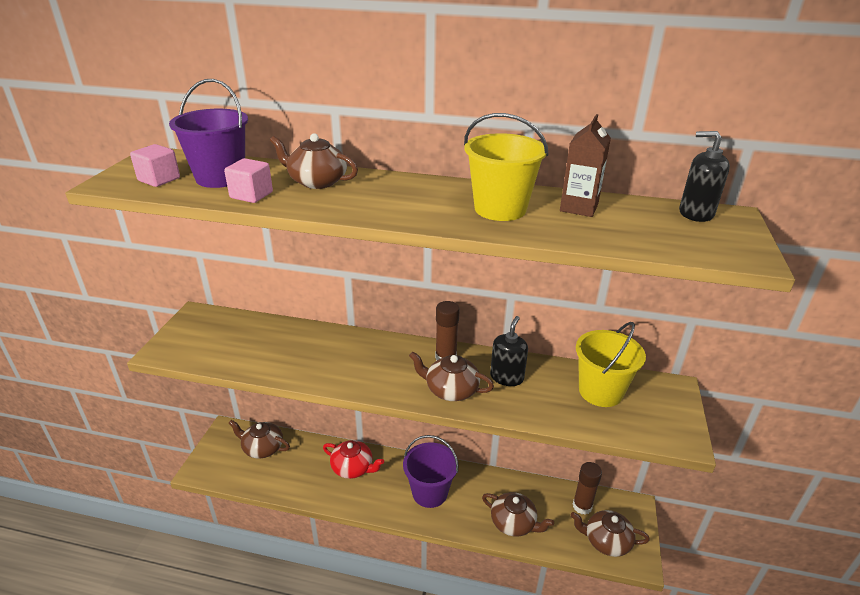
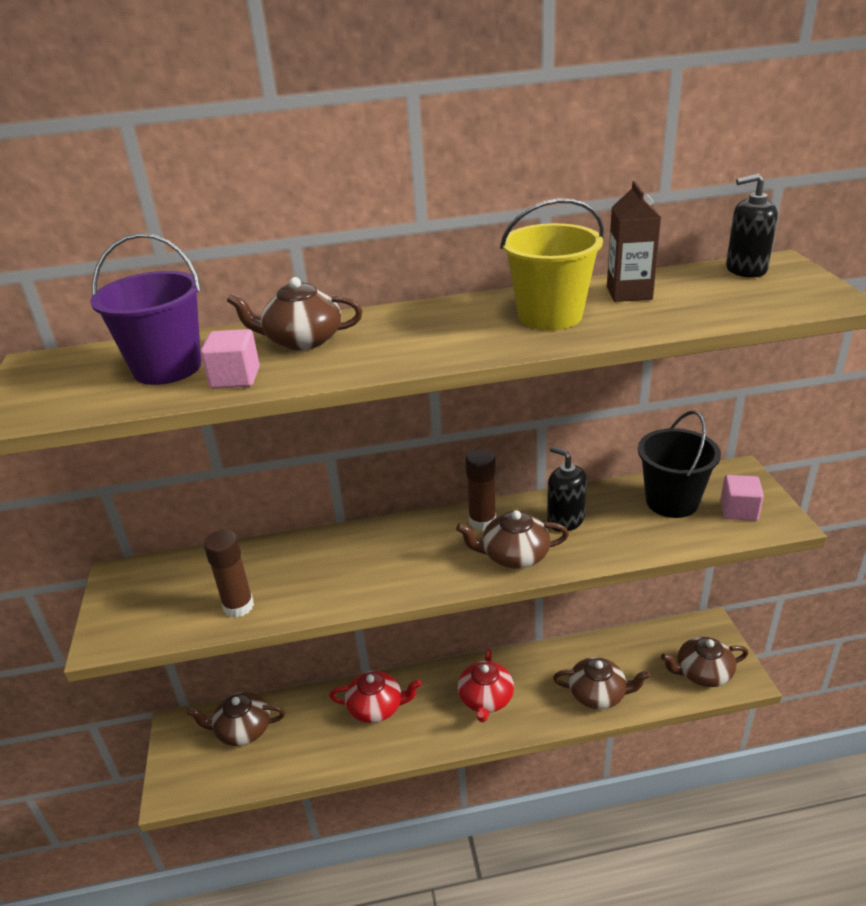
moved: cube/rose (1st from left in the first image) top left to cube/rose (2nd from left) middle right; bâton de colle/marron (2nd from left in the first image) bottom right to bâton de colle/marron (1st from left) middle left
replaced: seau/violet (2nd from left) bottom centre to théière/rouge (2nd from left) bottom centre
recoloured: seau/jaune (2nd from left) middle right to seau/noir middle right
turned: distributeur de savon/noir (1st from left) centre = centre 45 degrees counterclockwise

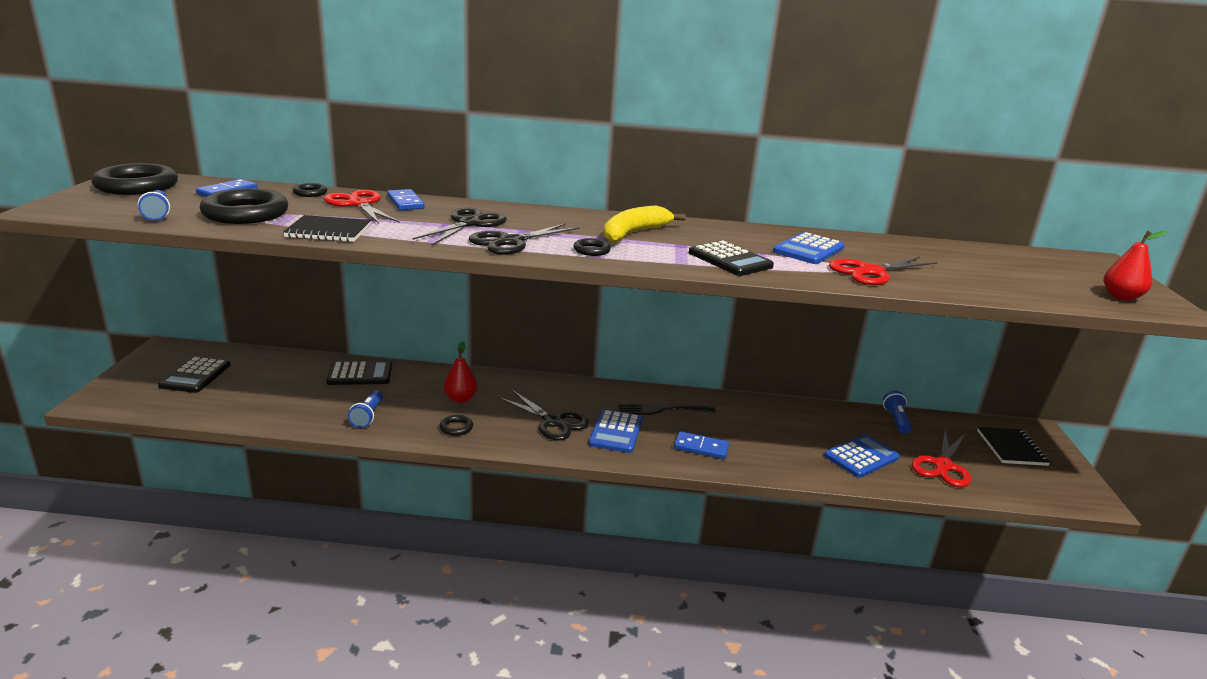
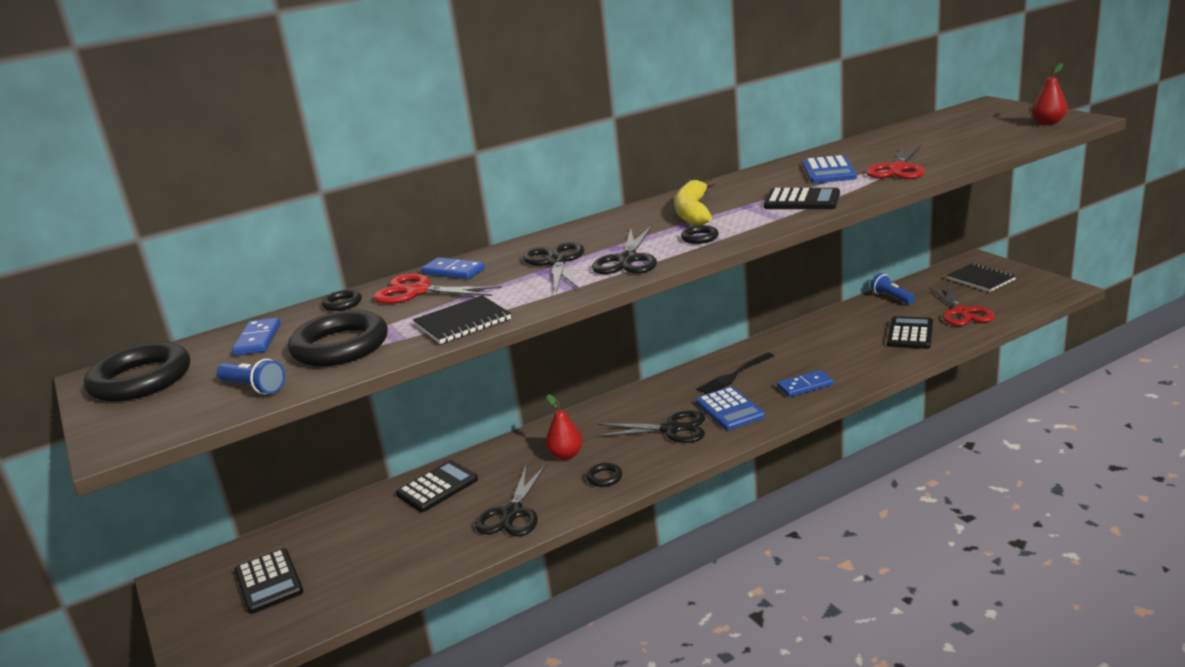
replaced: lampe de poche/bleu (2nd from left) middle left to ciseaux/noir (1st from left) bottom centre
recoloured: calculatrice/bleu (3rd from left) bottom right to calculatrice/noir (4th from left) middle right

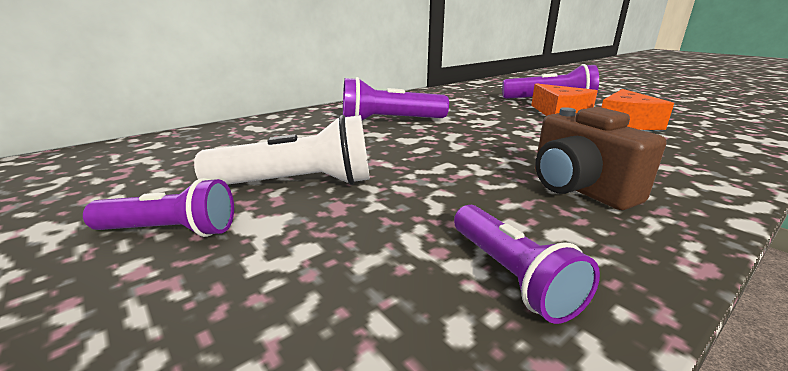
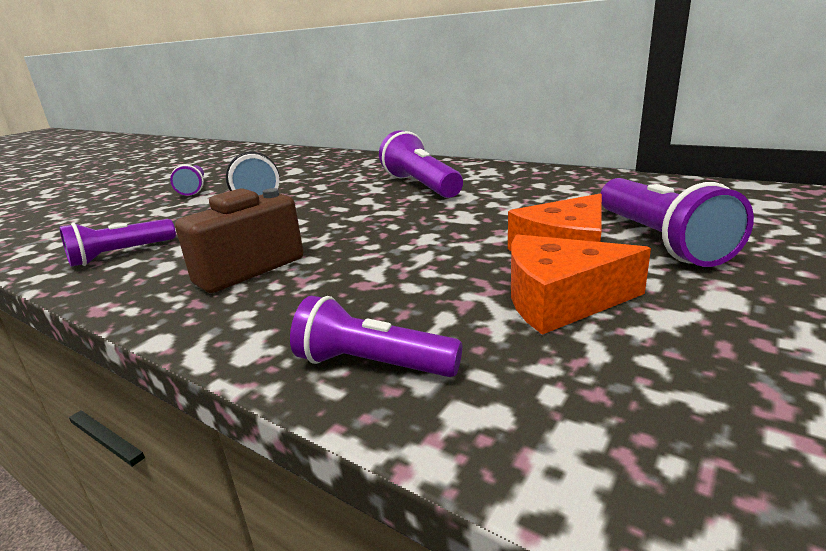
added: lampe de poche/violet (3rd from left) centre

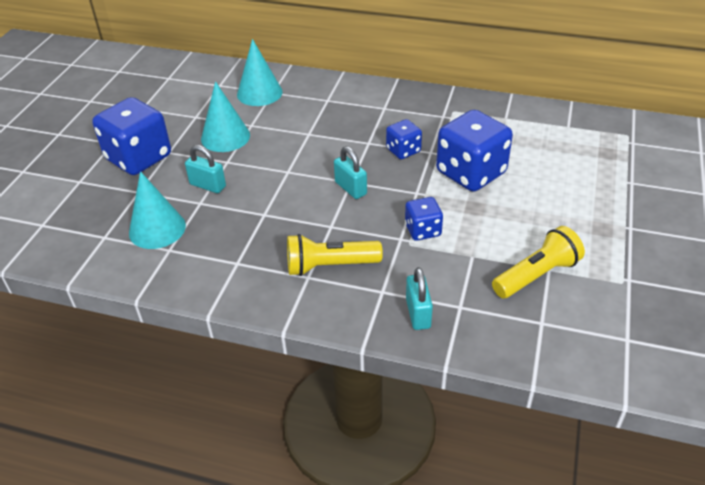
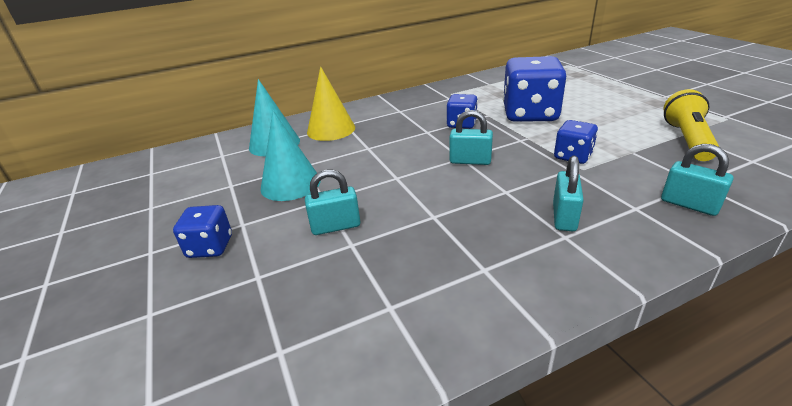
removed: cône/turquoise (1st from left) middle left
added: cône/jaune top centre
replaced: lampe de poche/jaune (1st from left) centre to cadenas/turquoise (3rd from left) middle right
resized: dé/bleu (1st from left) top left = middle left x0.52

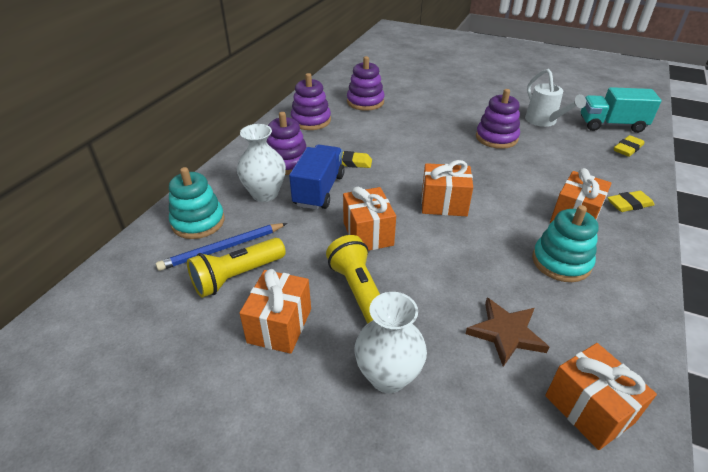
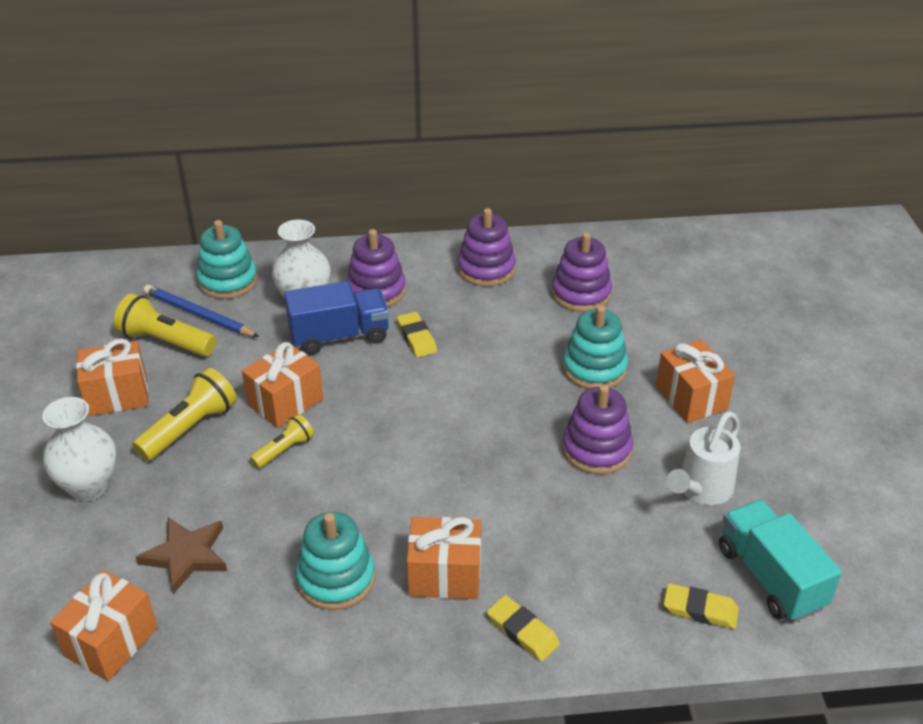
added: jouet à empiler/turquoise (3rd from left) centre; lampe de poche/jaune (3rd from left) middle left
moved: cadeau/orange (3rd from left in the first image) centre to cadeau/orange (5th from left) middle right

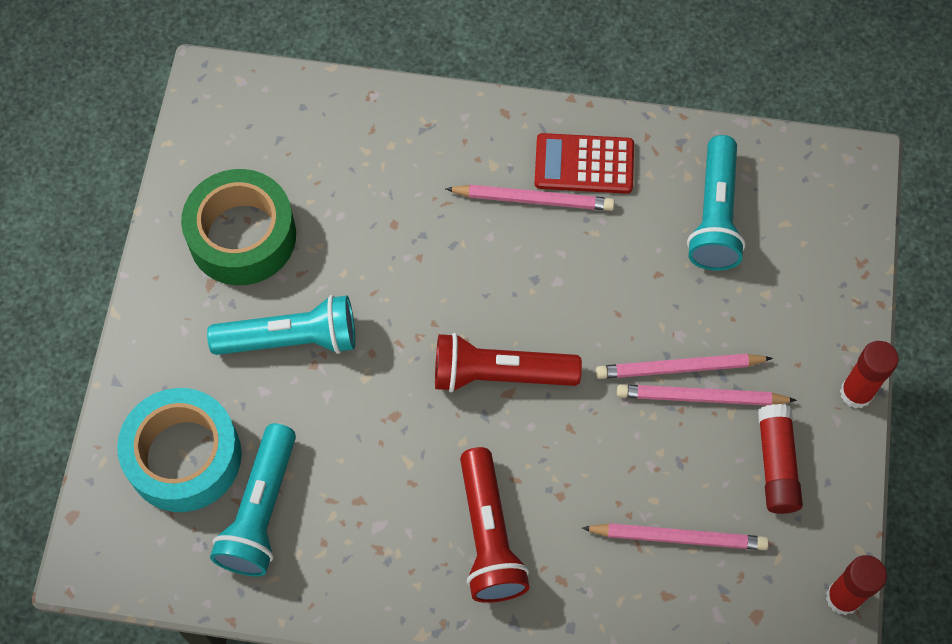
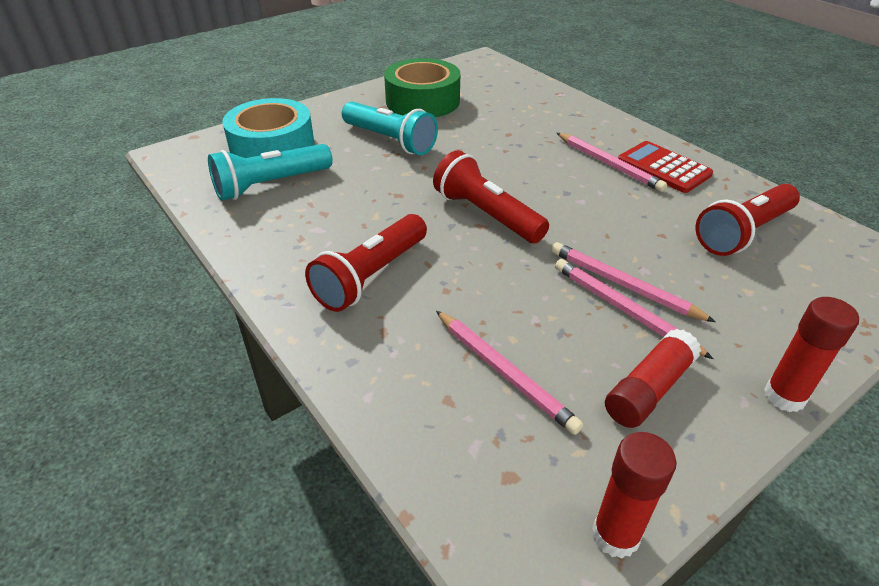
recoloured: lampe de poche/turquoise (3rd from left) top right to lampe de poche/rouge (3rd from left) middle right

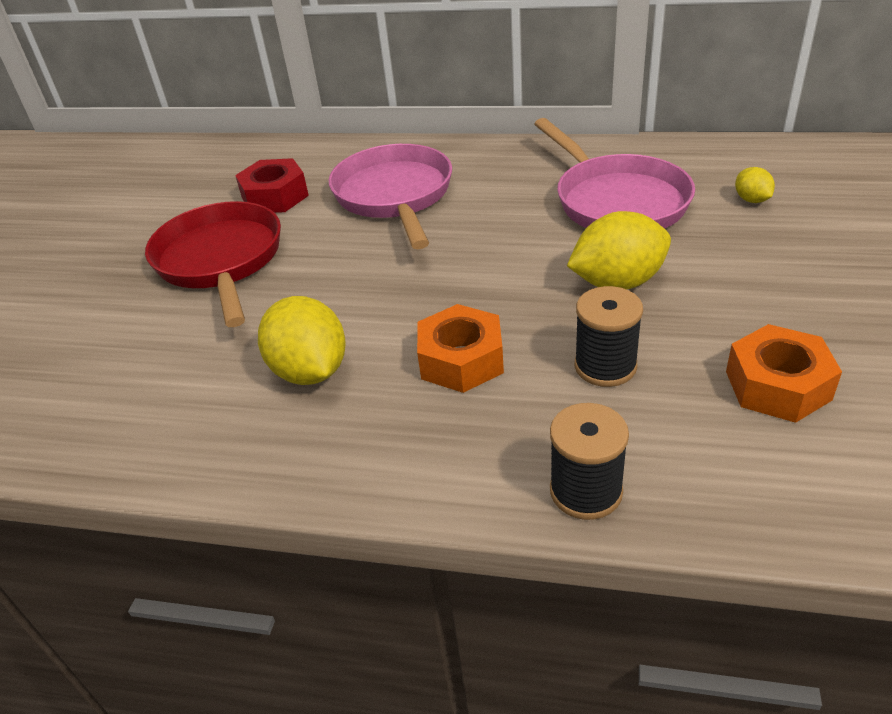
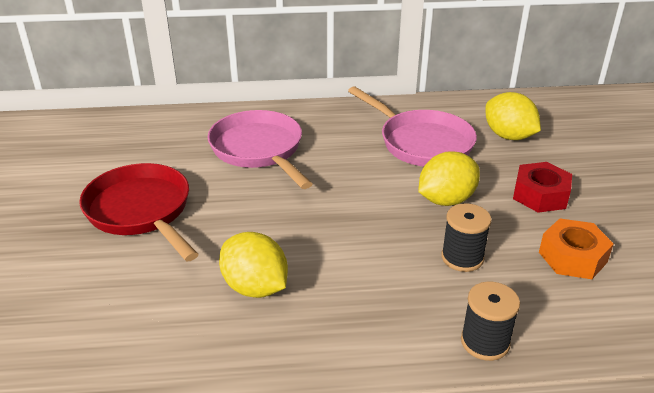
removed: écrou/orange (1st from left) centre
moved: écrou/rouge top left to middle right
resized: citron/jaune (3rd from left) top right = top right x2.00

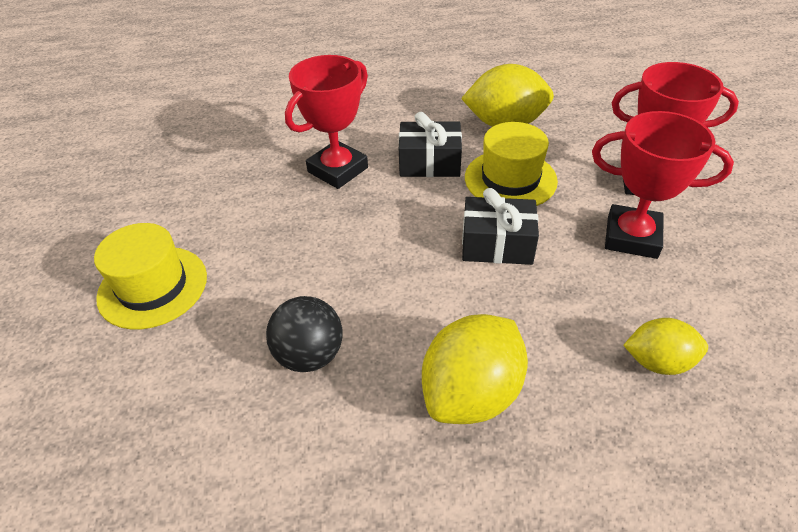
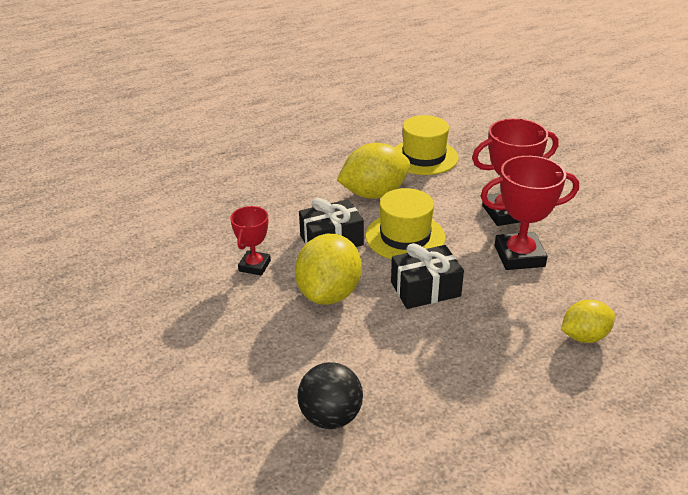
moved: chapeau/jaune (1st from left in the first image) middle left to chapeau/jaune (2nd from left) top centre; citron/jaune (1st from left) bottom centre to centre
resized: trophée/rouge (1st from left) top centre = centre x0.61

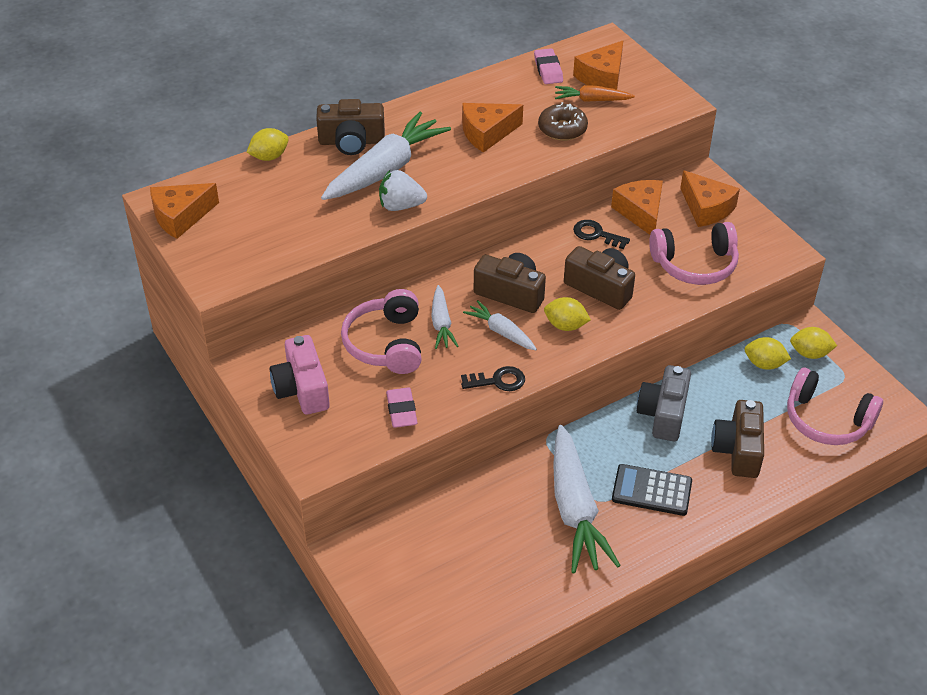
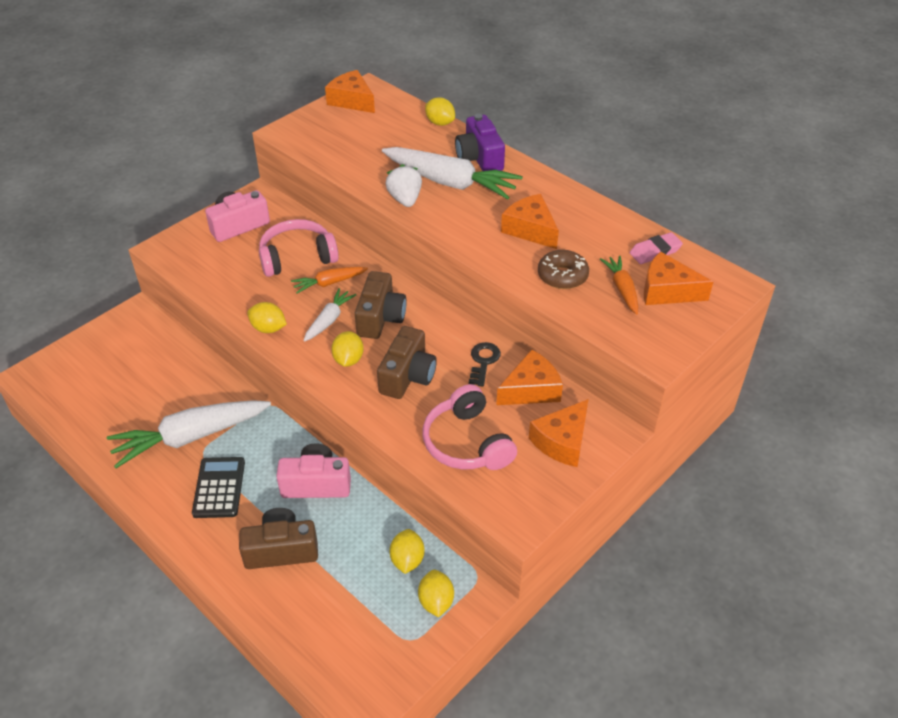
removed: casque audio/rose (3rd from left) middle right; gomme/rose (1st from left) centre
replaced: clé/noir (1st from left) centre to citron/jaune (1st from left) middle left
recoloured: appareil photo/marron (1st from left) top centre to appareil photo/violet top centre; carotte/blanc (2nd from left) centre to carotte/orange (1st from left) centre; appareil photo/gris middle right to appareil photo/rose (2nd from left) centre

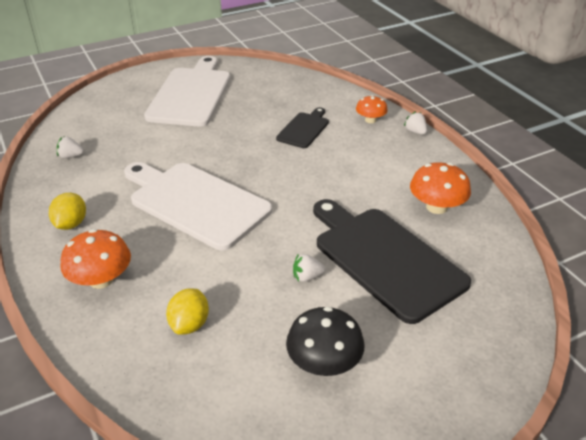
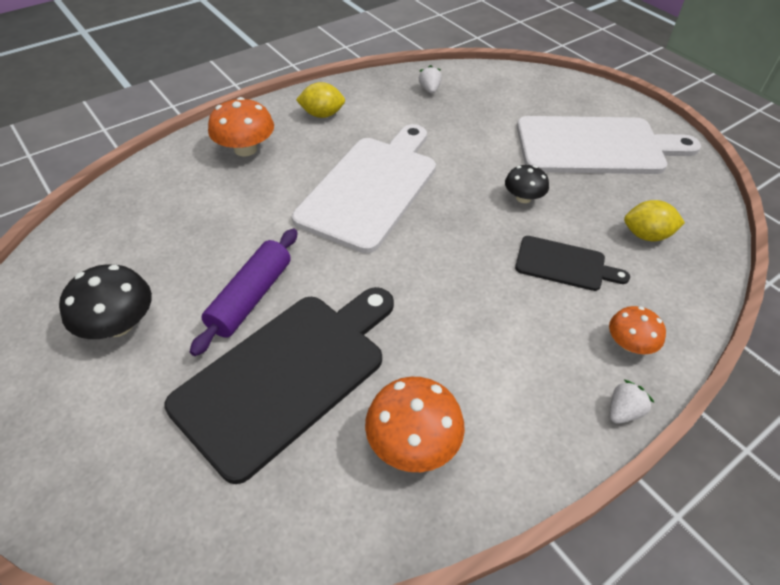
added: champignon/noir (2nd from left) top right
moved: citron/jaune (2nd from left) bottom left to middle right
replaced: fraise/blanc (2nd from left) centre to rouleau à pâtisserie/violet middle left

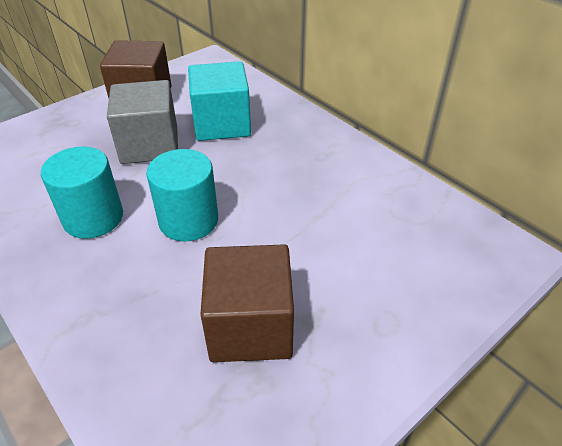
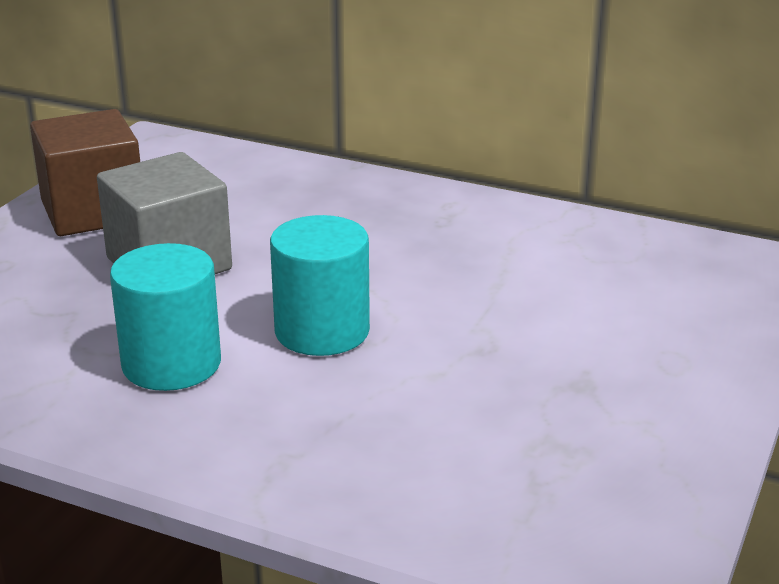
removed: cube/turquoise top centre; cube/marron (2nd from left) bottom centre

